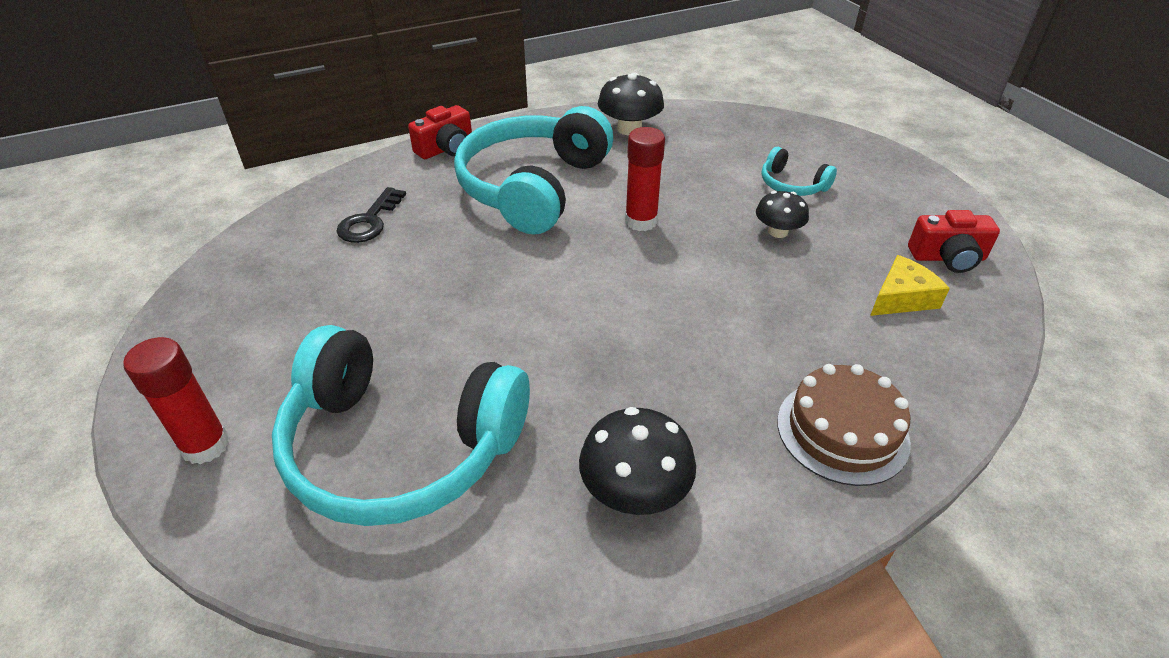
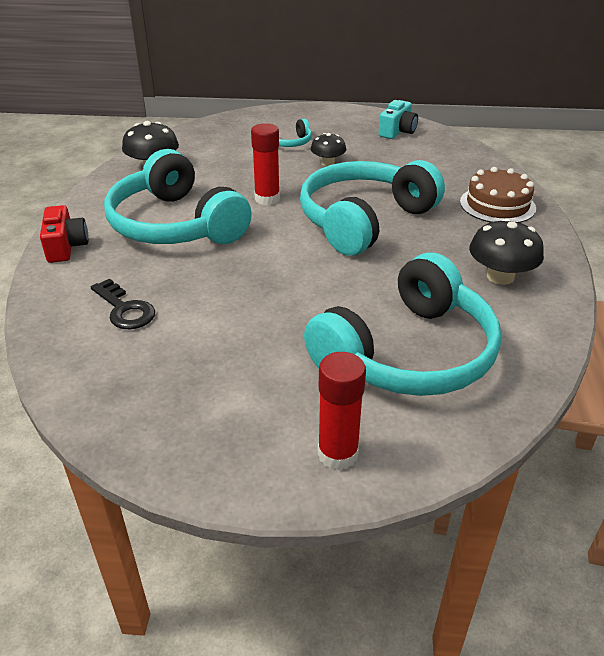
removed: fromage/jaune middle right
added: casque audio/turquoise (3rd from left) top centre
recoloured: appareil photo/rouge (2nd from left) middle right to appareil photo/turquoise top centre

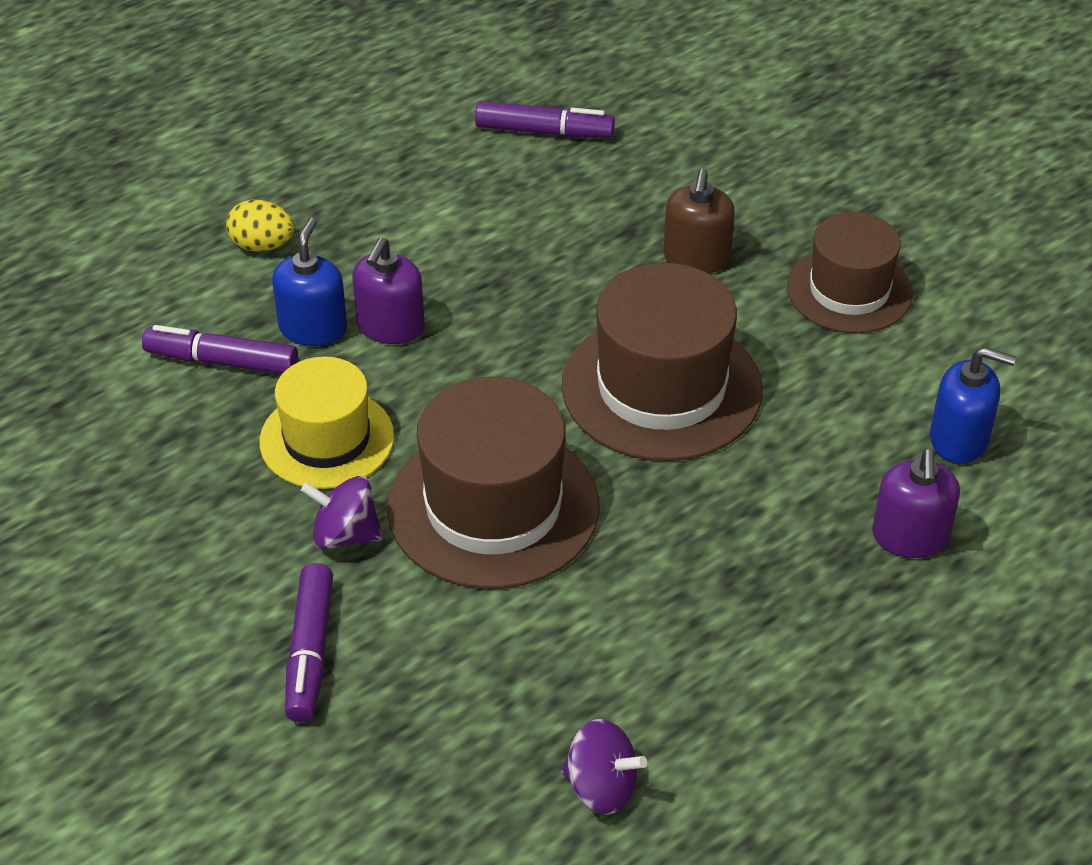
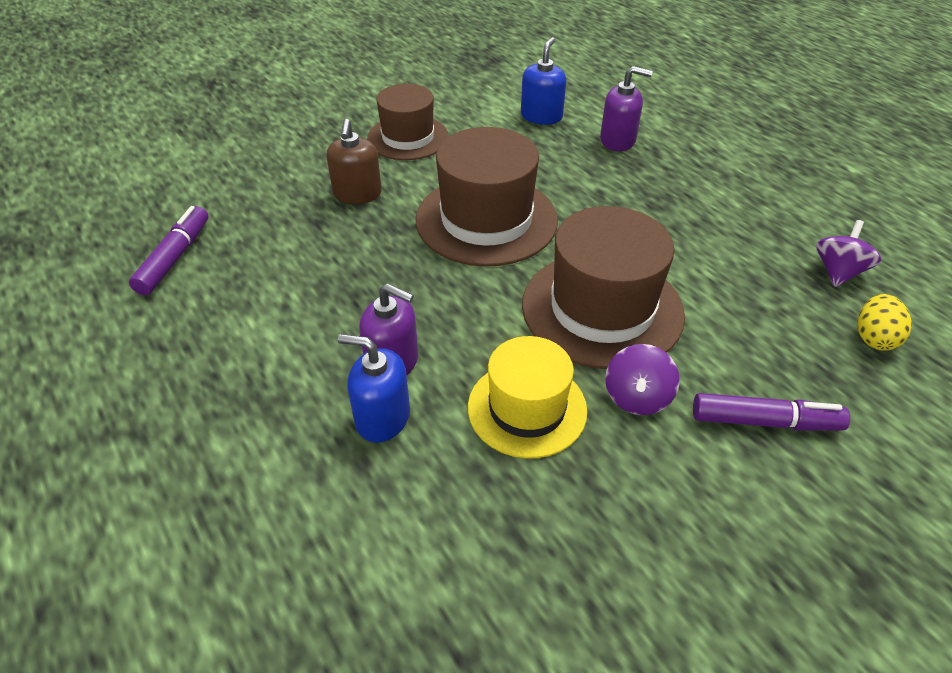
removed: feutre/violet (1st from left) middle left
moved: œuf/jaune top left to middle right
turned: distributeur de savon/marron top centre = top centre 75 degrees clockwise

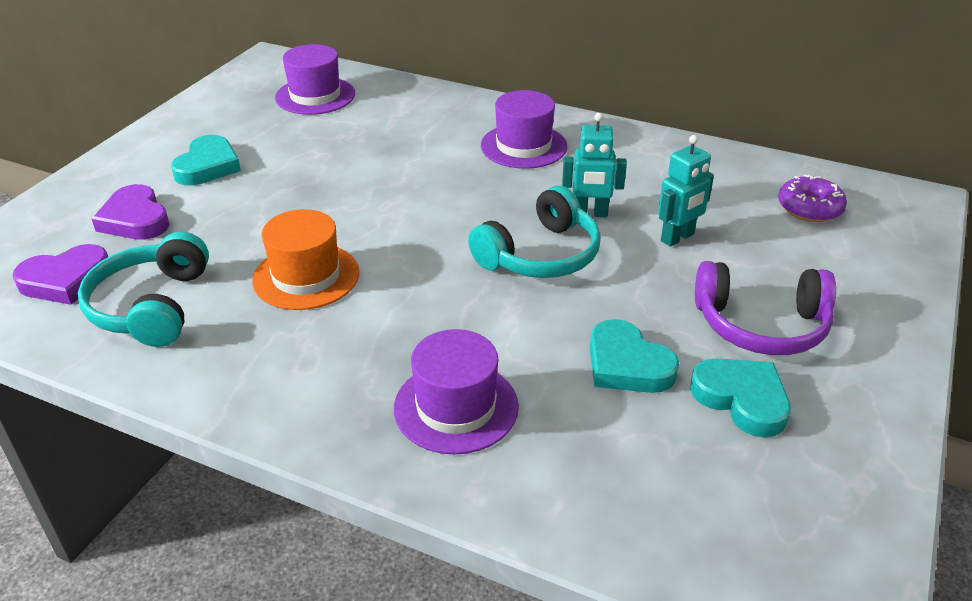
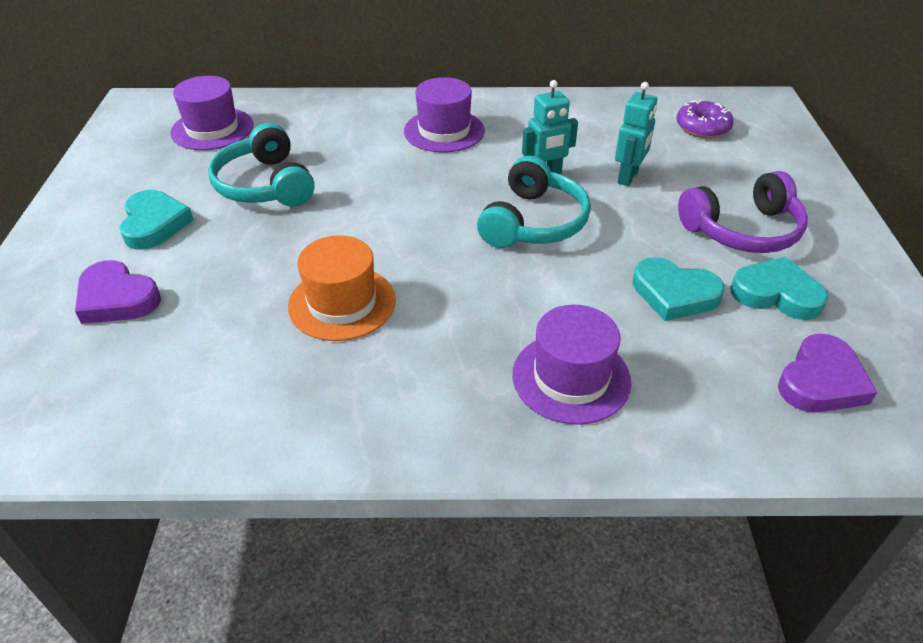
moved: casque audio/turquoise (1st from left) middle left to top left; cœur/violet (1st from left in the first image) middle left to cœur/violet (2nd from left) middle right

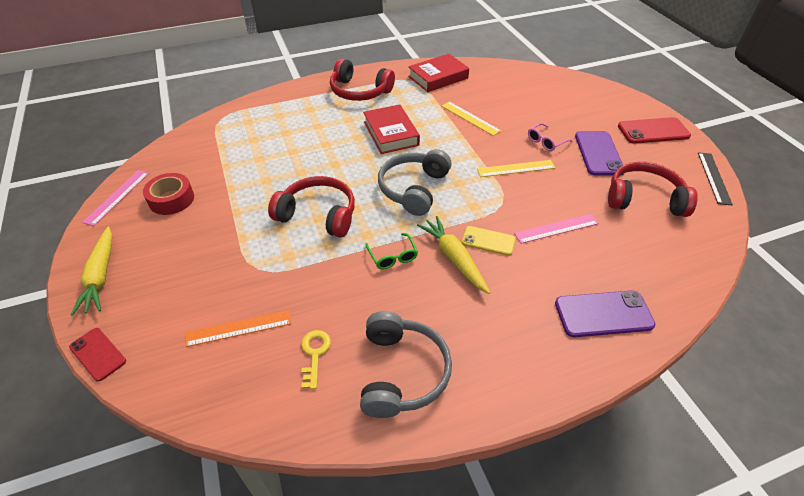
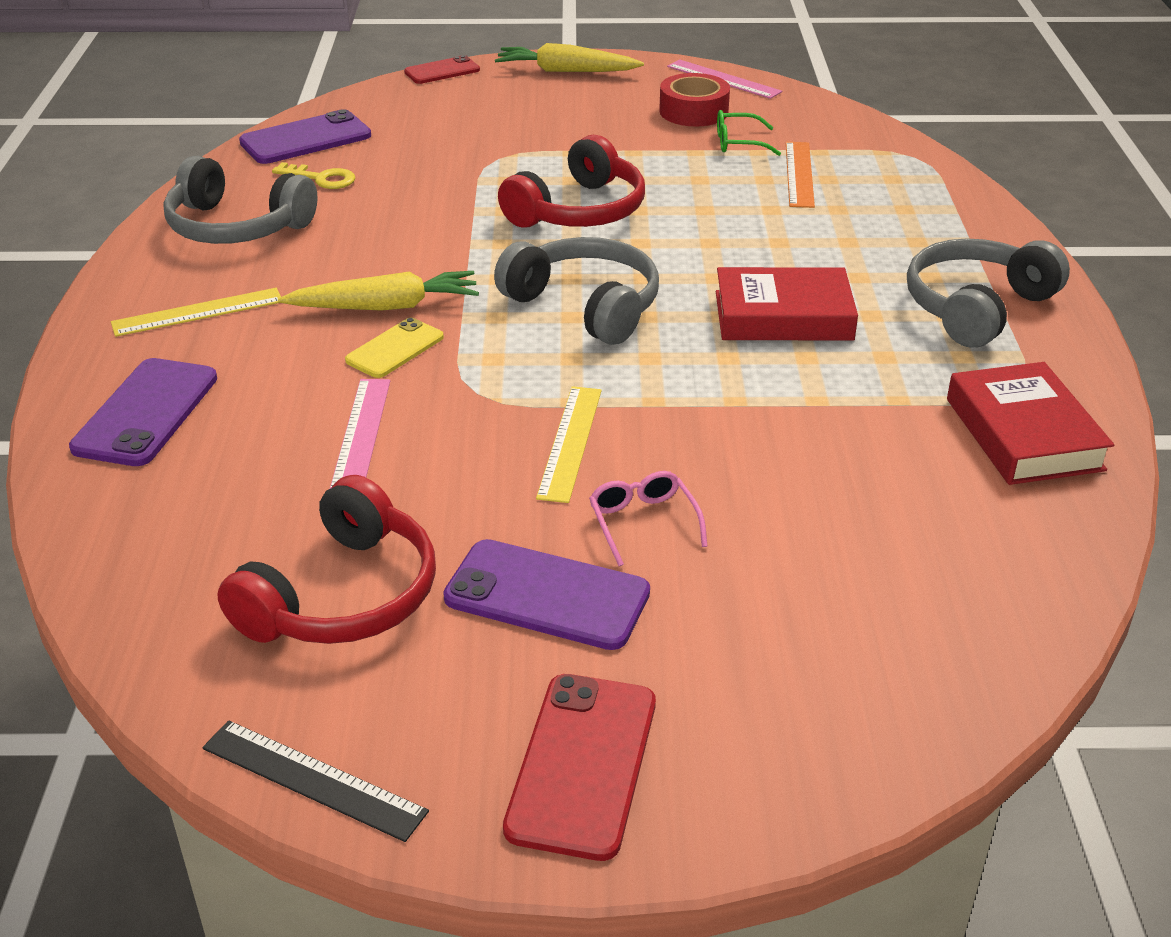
added: téléphone/violet (2nd from left) top left
moved: règle/jaune (1st from left) top centre to top left; lunettes/vert centre to top centre; règle/orange middle left to top right
recoloured: casque audio/rouge (2nd from left) top centre to casque audio/gris (3rd from left) top right

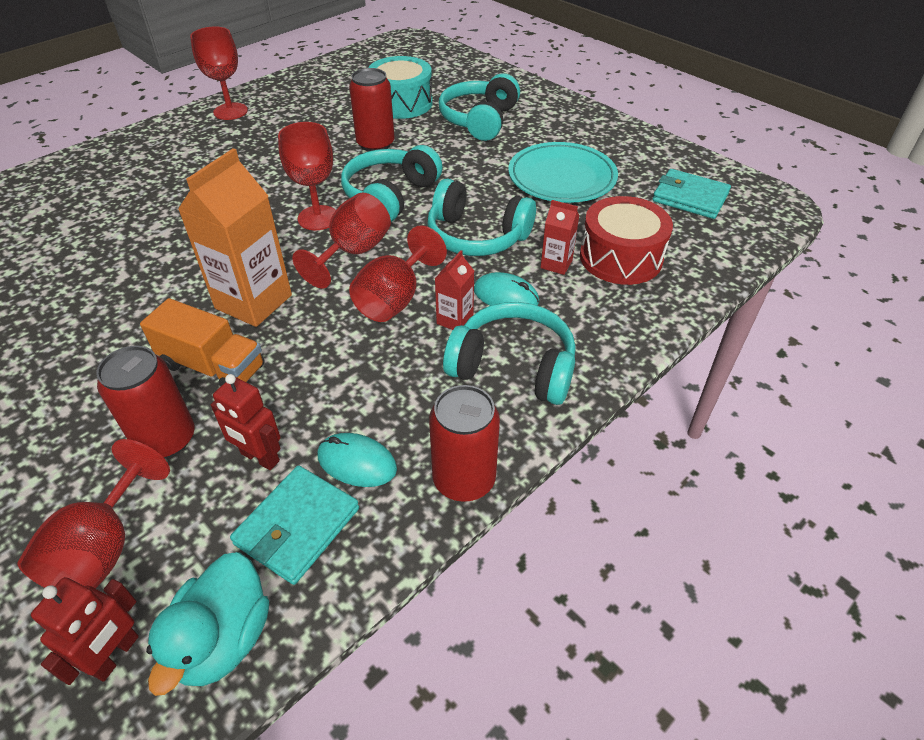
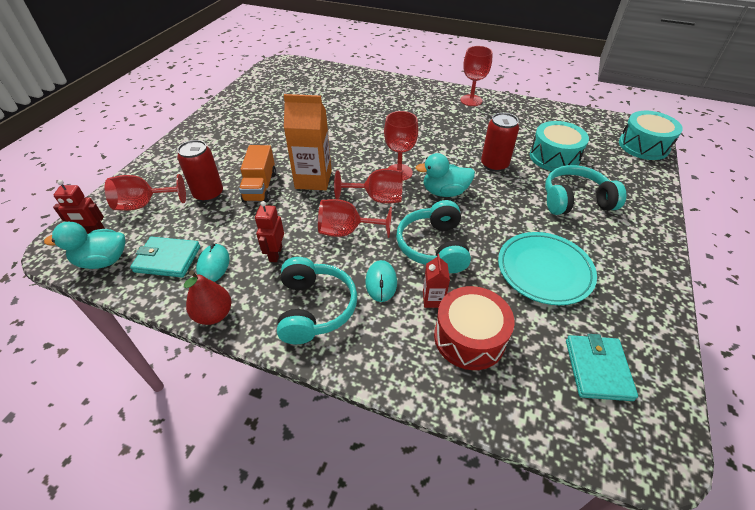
removed: brique de lait/rouge (1st from left) centre
added: tambour/turquoise (2nd from left) top right
moved: robot/rouge (2nd from left) middle left to centre
replaced: casque audio/turquoise (1st from left) top centre to canard/turquoise (2nd from left) centre; canette/rouge (3rd from left) centre to poire/rouge middle left

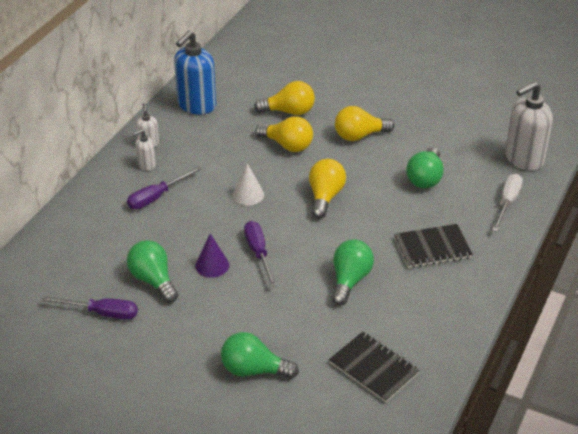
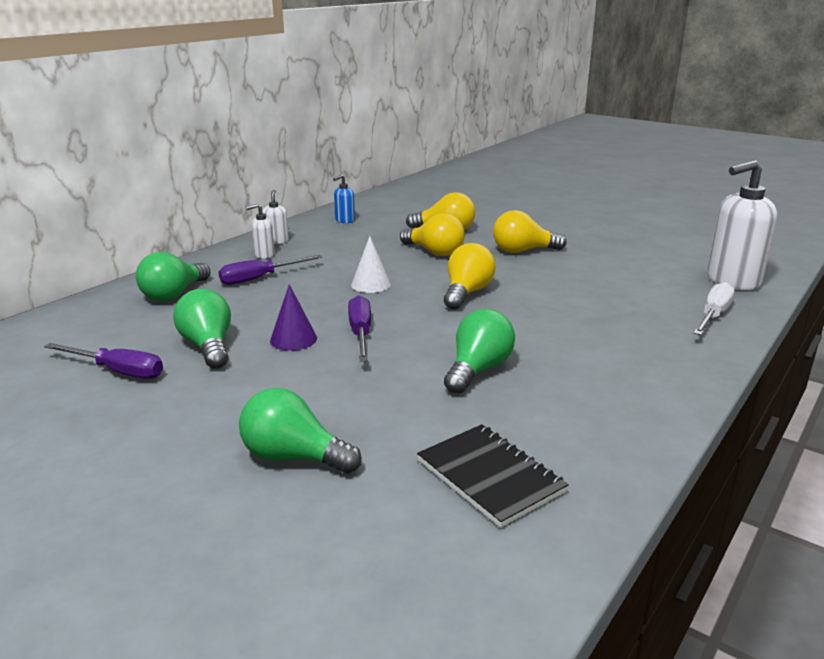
removed: carnet/noir (2nd from left) middle right
moved: ampoule/vert (4th from left in the first image) middle right to ampoule/vert (1st from left) middle left
resized: distributeur de savon/bleu top centre = top centre x0.48

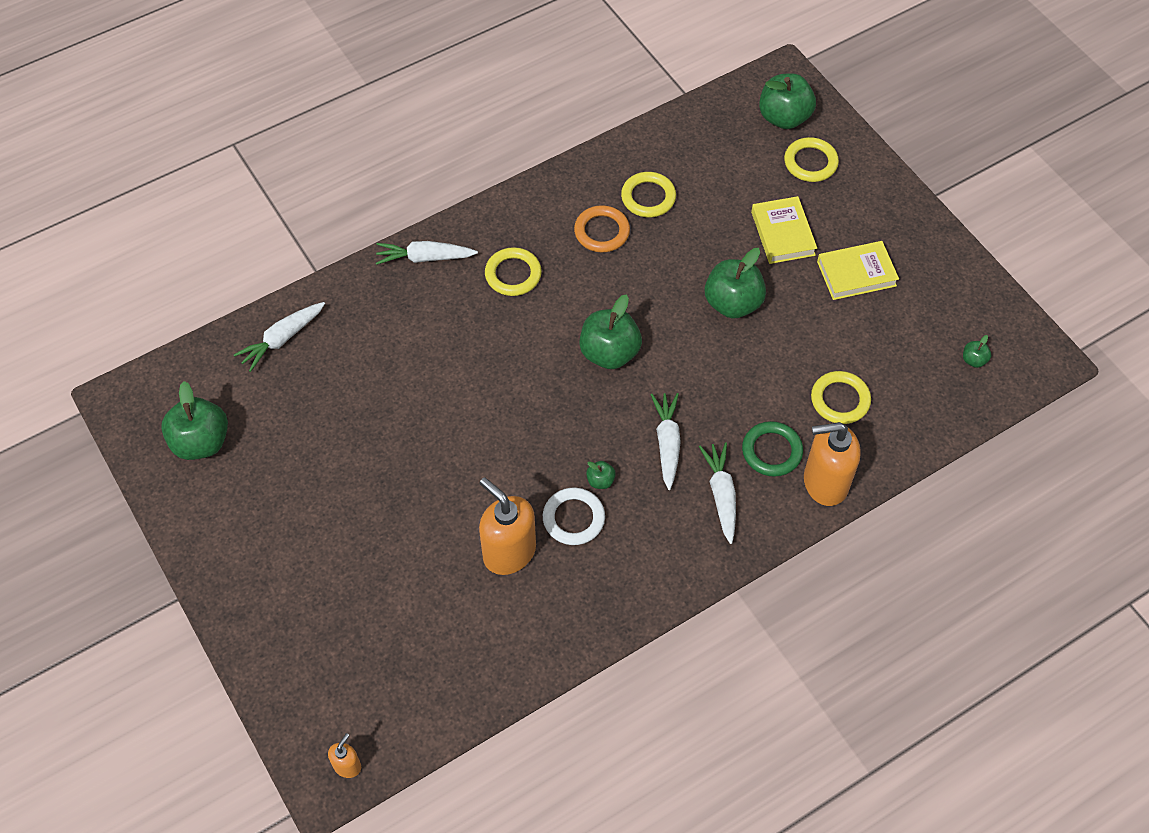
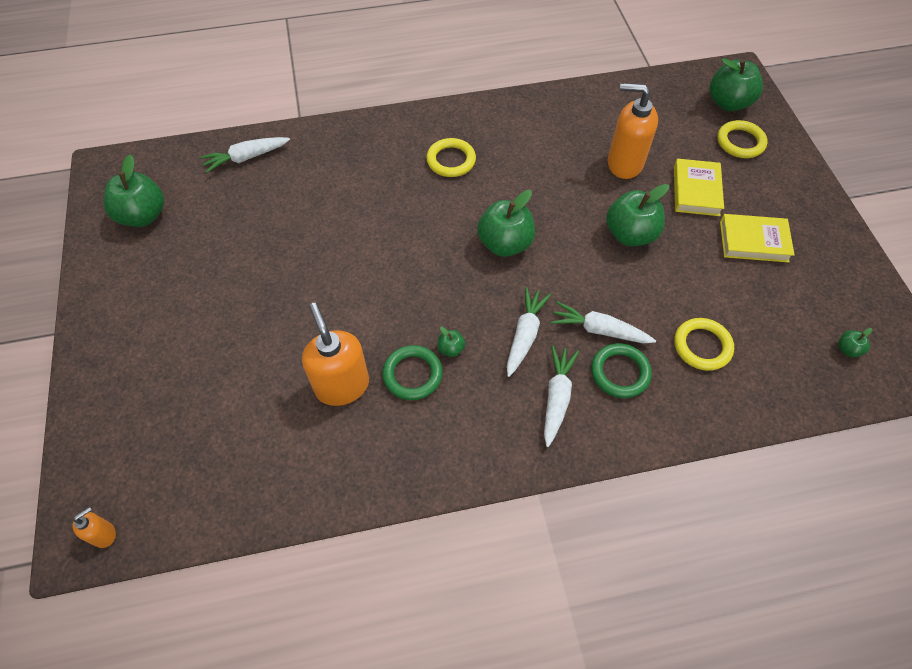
removed: anneau/jaune (2nd from left) top centre; anneau/orange top centre
moved: carotte/blanc (2nd from left in the first image) top centre to carotte/blanc (4th from left) centre; distributeur de savon/orange (3rd from left) middle right to top right
recoloured: anneau/blanc centre to anneau/vert (1st from left) centre

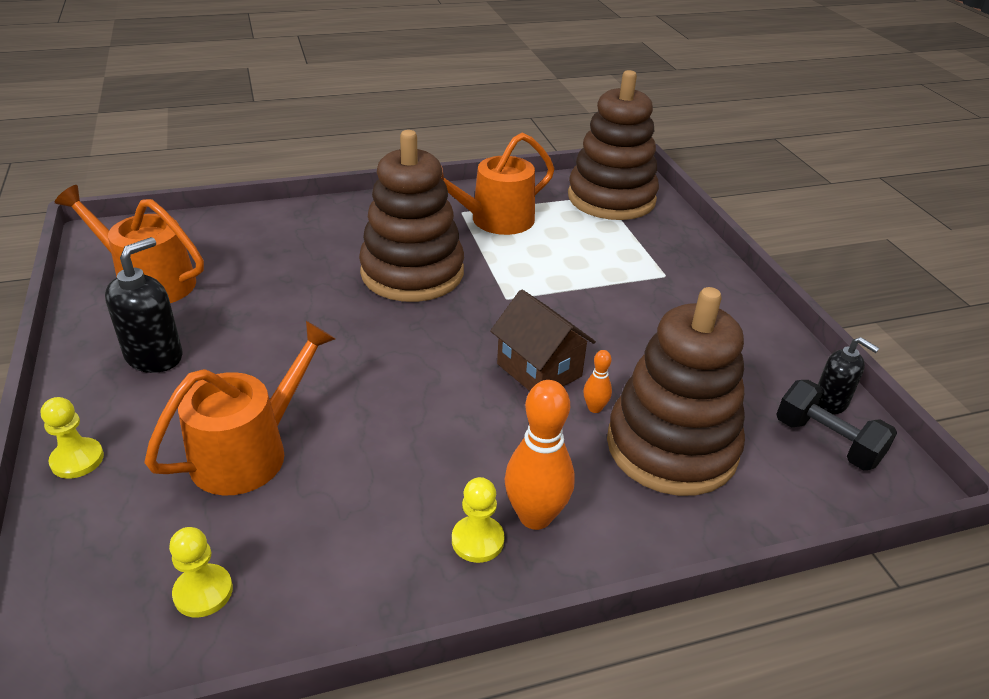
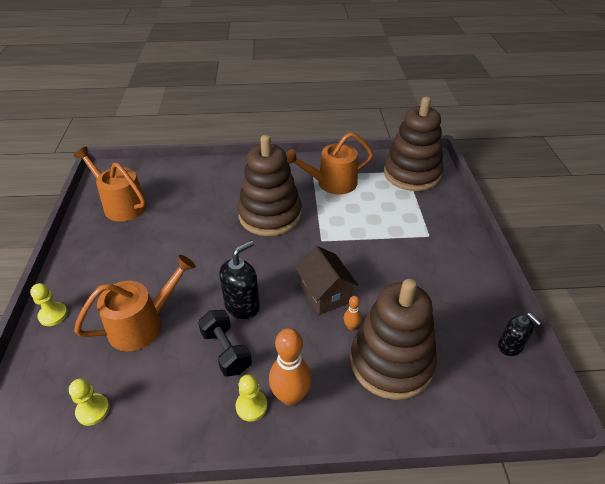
moved: distributeur de savon/noir (1st from left) middle left to centre; haltère/noir middle right to bottom centre

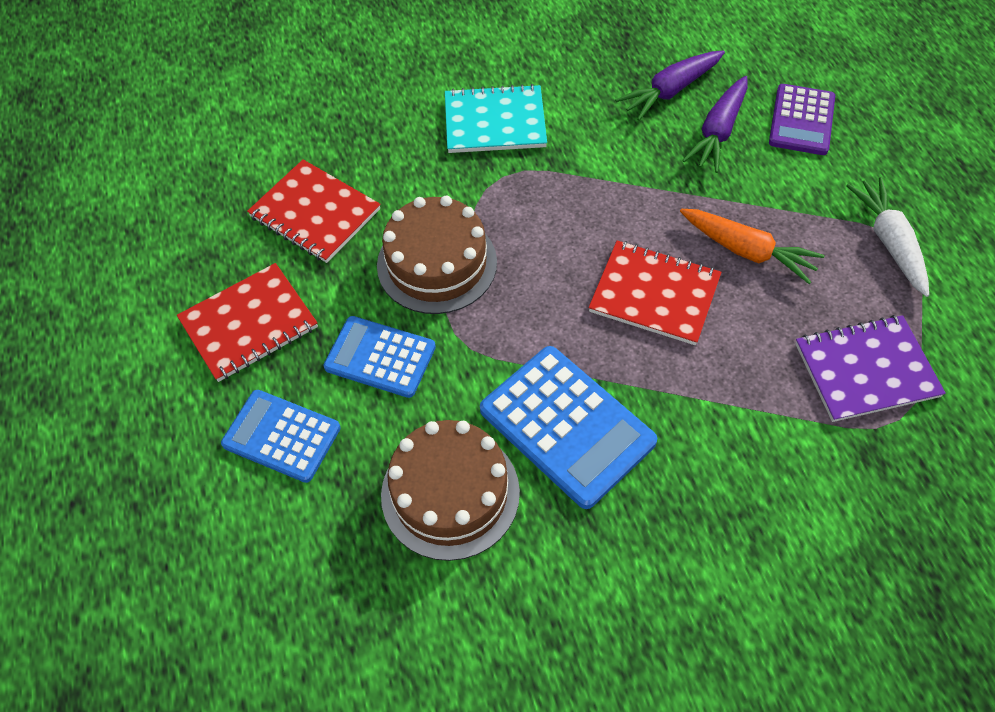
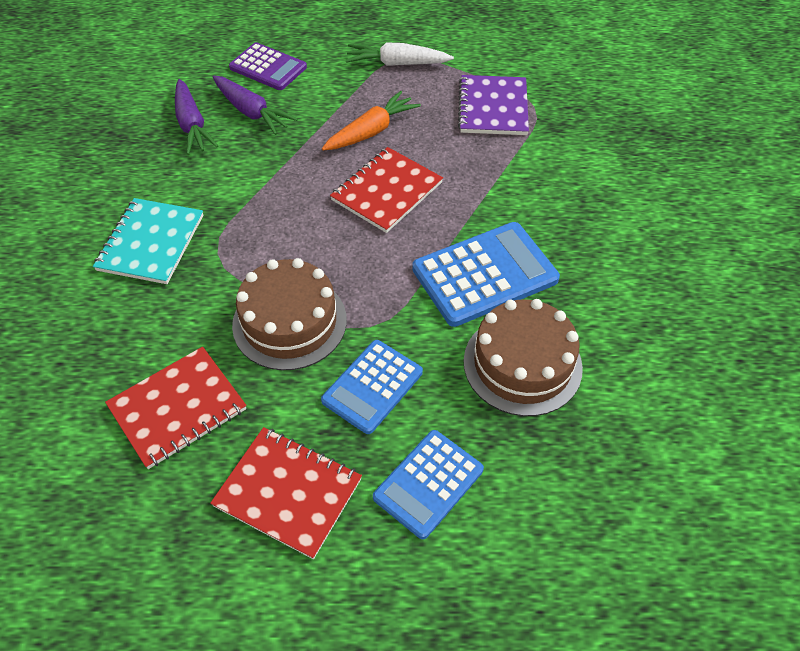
turned: carnet/rouge (1st from left in the first image) middle left = bottom centre 45 degrees counterclockwise

